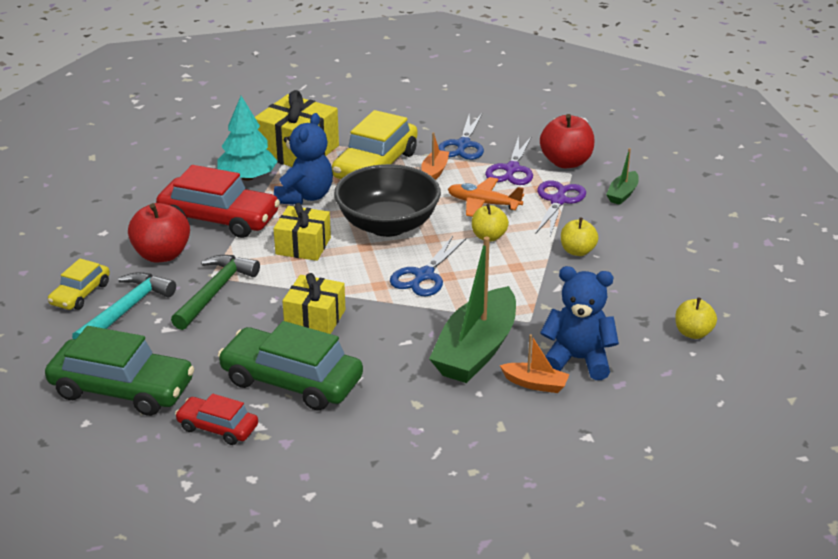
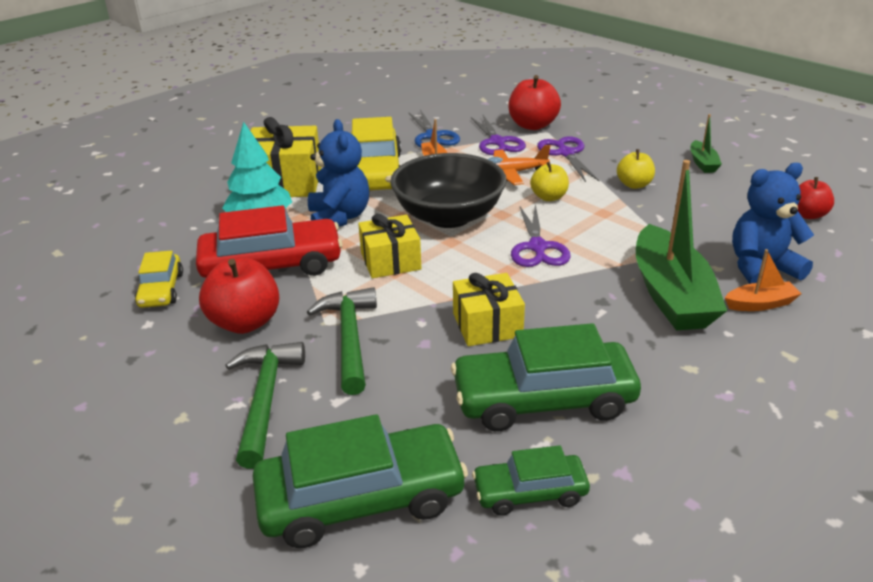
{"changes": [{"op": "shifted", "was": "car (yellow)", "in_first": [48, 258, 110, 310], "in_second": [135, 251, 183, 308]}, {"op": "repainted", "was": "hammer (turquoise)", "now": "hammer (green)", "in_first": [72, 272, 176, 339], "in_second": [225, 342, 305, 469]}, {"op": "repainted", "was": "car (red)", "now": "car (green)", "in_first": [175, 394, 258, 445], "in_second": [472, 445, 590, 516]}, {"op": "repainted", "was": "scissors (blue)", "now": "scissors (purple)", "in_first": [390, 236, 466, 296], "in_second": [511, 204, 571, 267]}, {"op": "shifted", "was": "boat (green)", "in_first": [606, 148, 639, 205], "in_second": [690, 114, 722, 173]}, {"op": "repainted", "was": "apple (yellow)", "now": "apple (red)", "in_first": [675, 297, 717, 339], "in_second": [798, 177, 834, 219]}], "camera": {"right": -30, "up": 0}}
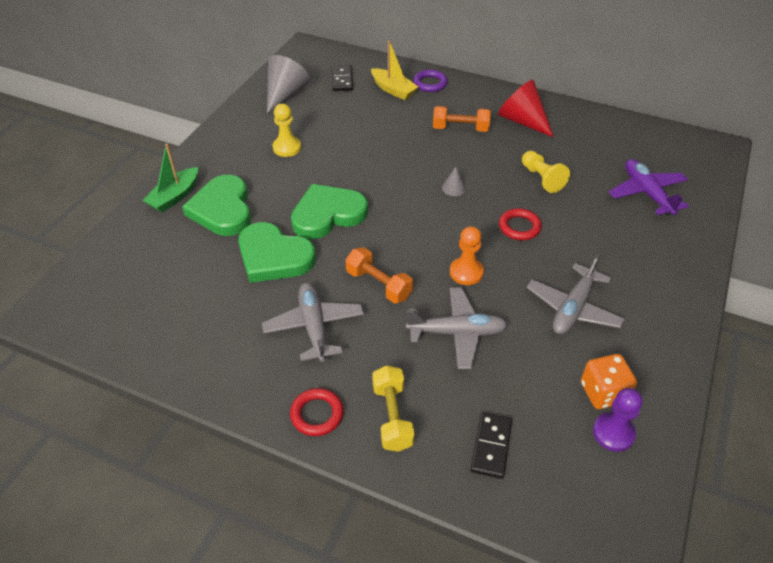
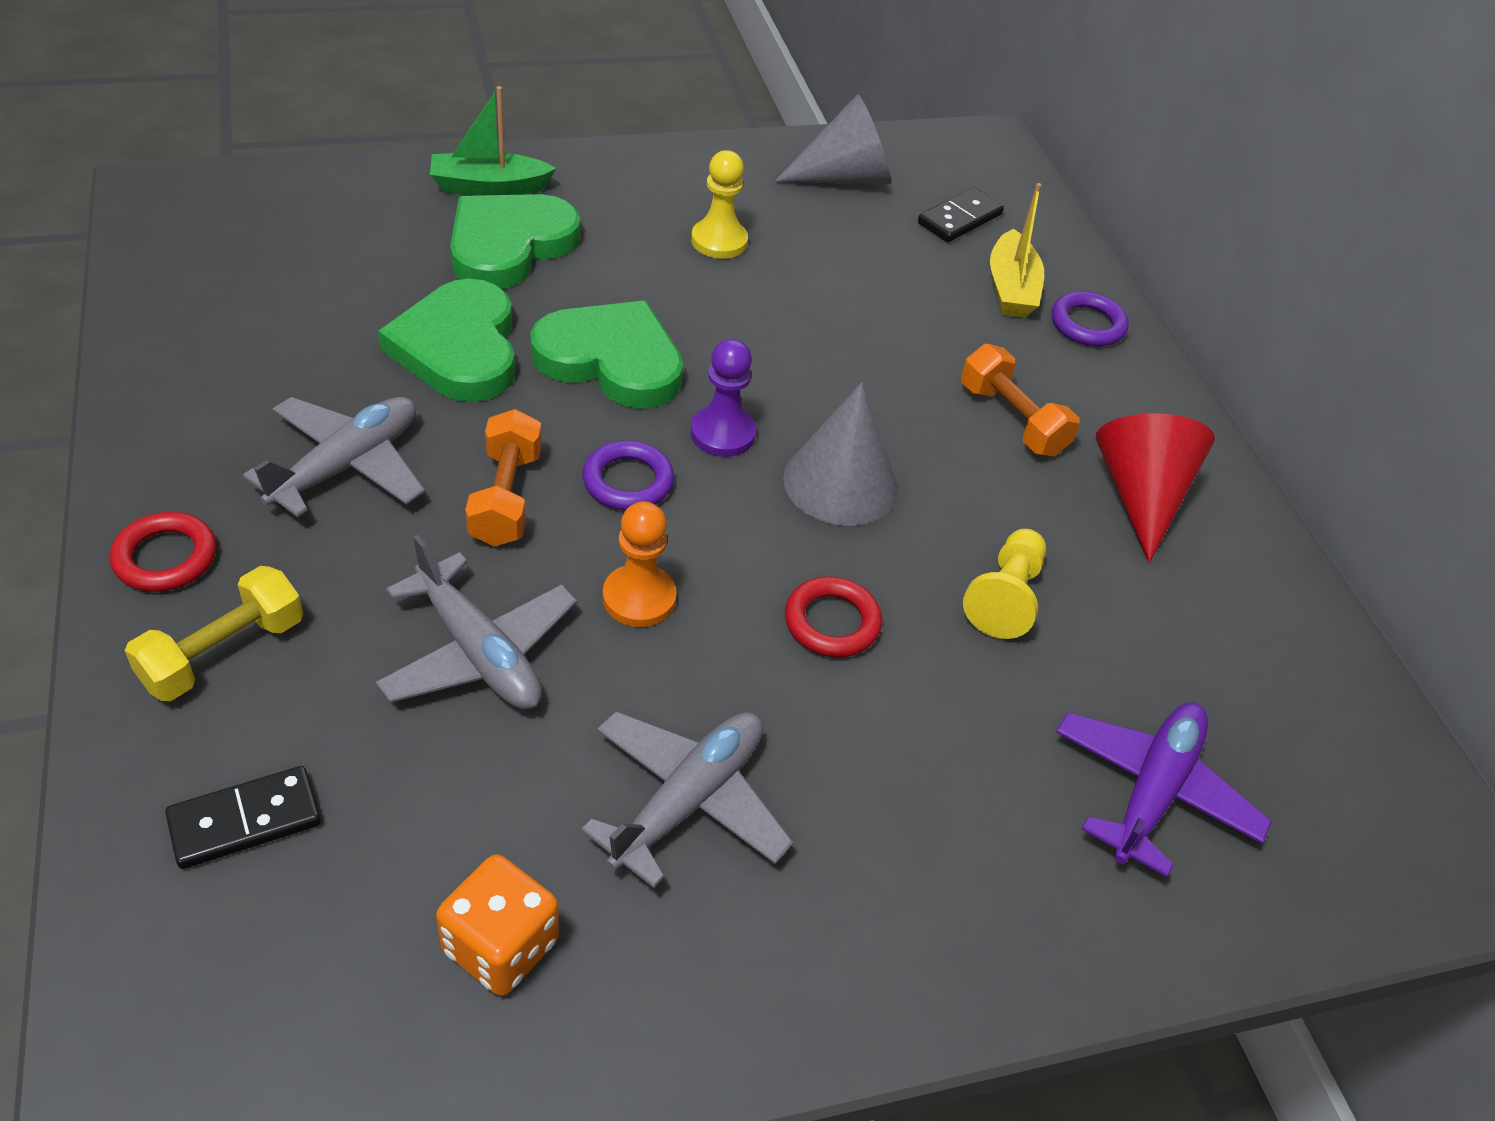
{"changes": [{"op": "rotated", "was": "plane (grey)", "in_first": [527, 254, 625, 334], "in_second": [581, 711, 793, 888], "clockwise": 135}, {"op": "new", "now": "ring (purple)", "in_second": [582, 441, 674, 510]}, {"op": "shifted", "was": "pawn (purple)", "in_first": [593, 388, 643, 452], "in_second": [691, 339, 756, 457]}, {"op": "scaled", "was": "cone (grey)", "in_first": [442, 167, 466, 196], "in_second": [783, 382, 898, 526], "ratio": 2.17}], "camera": {"right": 45, "up": 0}}
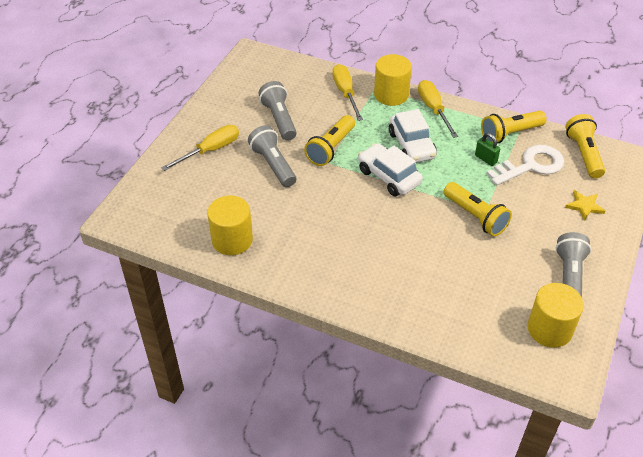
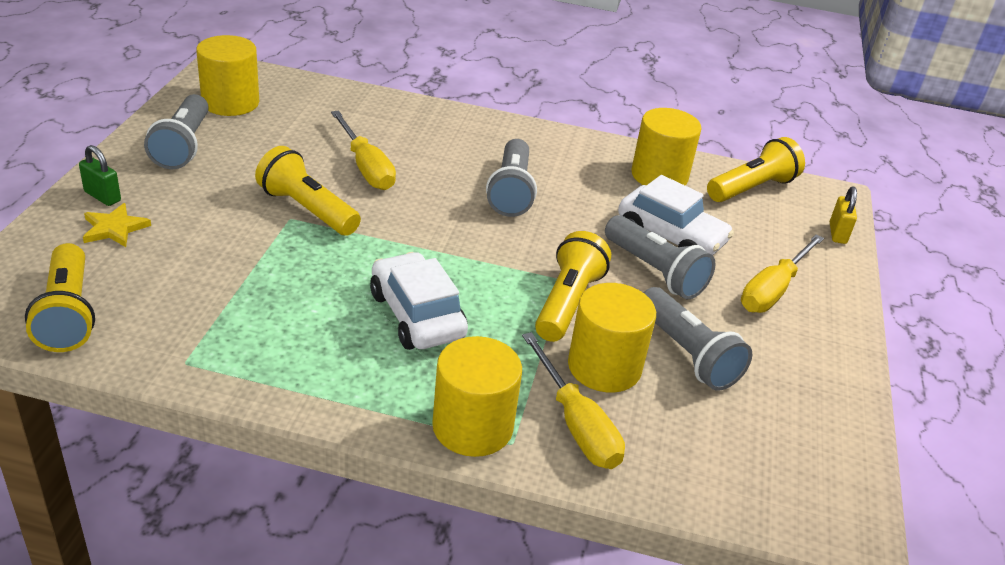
{"changes": [{"op": "shifted", "was": "padlock (green)", "in_first": [475, 133, 500, 166], "in_second": [79, 145, 121, 206]}, {"op": "shifted", "was": "screwdriver (yellow)", "in_first": [418, 80, 458, 138], "in_second": [331, 110, 396, 190]}, {"op": "new", "now": "flashlight (grey)", "in_second": [486, 139, 537, 217]}, {"op": "new", "now": "cylinder (yellow)", "in_second": [568, 283, 656, 393]}, {"op": "shifted", "was": "car (white)", "in_first": [358, 143, 423, 196], "in_second": [618, 175, 734, 255]}, {"op": "shifted", "was": "flashlight (yellow)", "in_first": [481, 110, 547, 144], "in_second": [707, 137, 805, 202]}, {"op": "new", "now": "padlock (yellow)", "in_second": [830, 187, 857, 244]}, {"op": "gone", "was": "key (white)", "in_first": [486, 145, 564, 186]}], "camera": {"right": 165, "up": -10}}
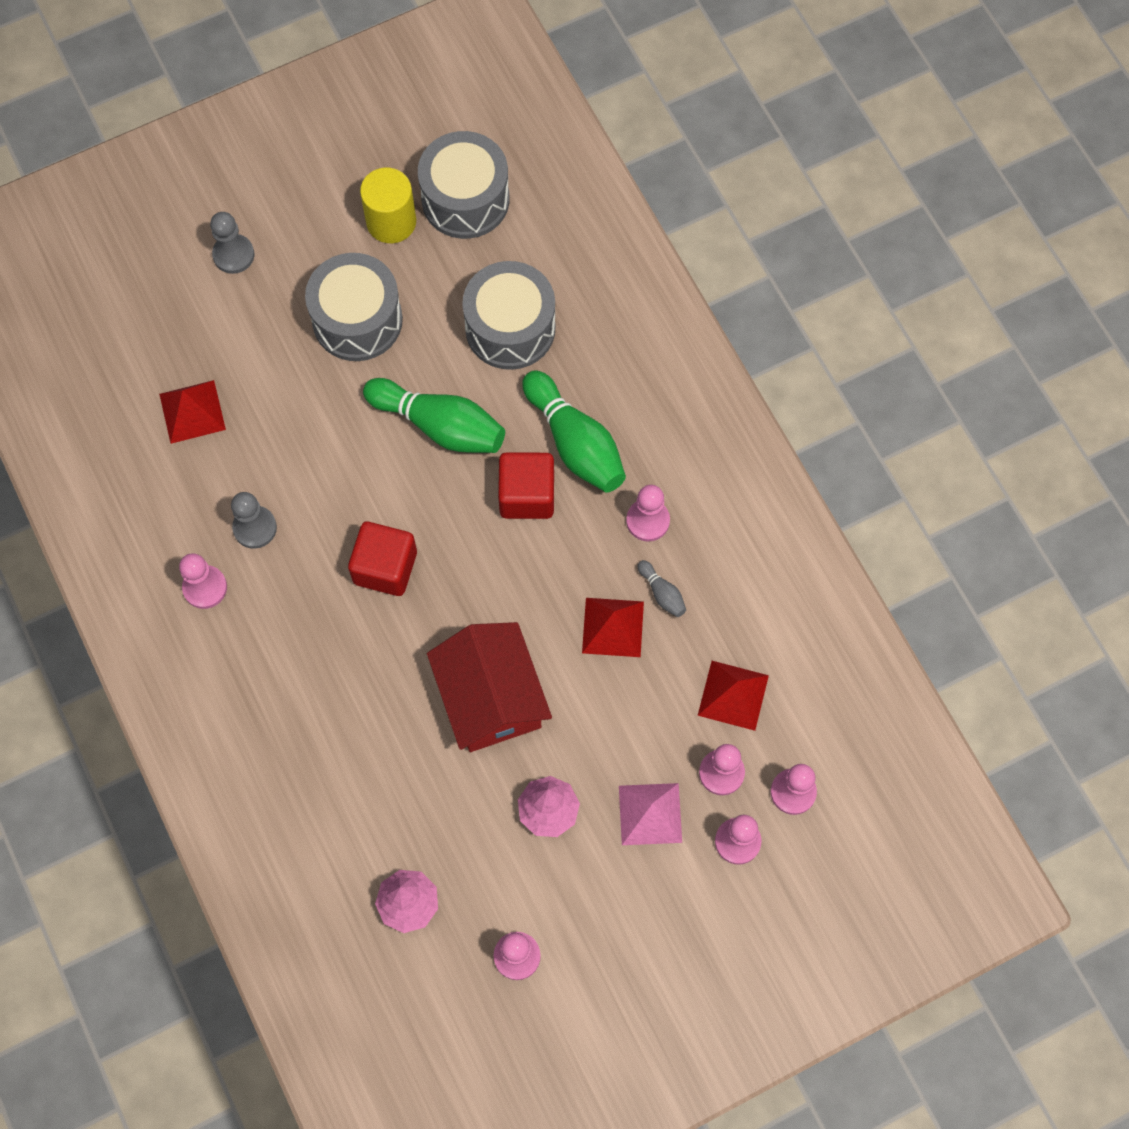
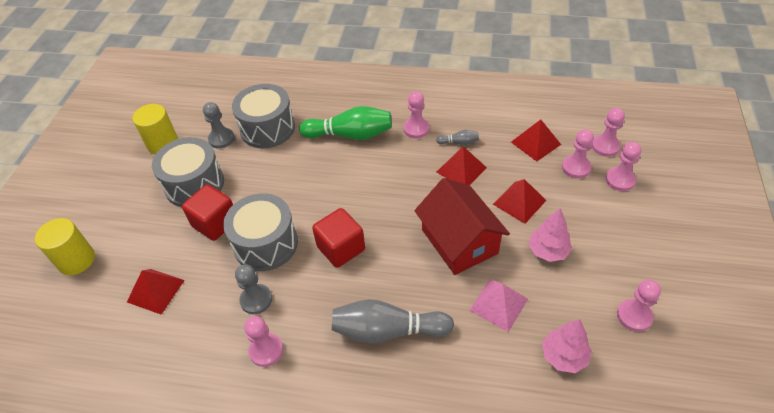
{"changes": [{"op": "new", "now": "cylinder (yellow)", "in_second": [35, 218, 95, 275]}, {"op": "shifted", "was": "cube (red)", "in_first": [498, 452, 554, 519], "in_second": [182, 184, 233, 241]}, {"op": "shifted", "was": "pawn (grey)", "in_first": [210, 212, 254, 274], "in_second": [203, 102, 235, 149]}, {"op": "shifted", "was": "drum (grey)", "in_first": [418, 131, 509, 239], "in_second": [223, 193, 298, 271]}, {"op": "new", "now": "bowling pin (grey)", "in_second": [332, 299, 454, 343]}, {"op": "rotated", "was": "house (red)", "in_first": [427, 622, 552, 752], "in_second": [414, 178, 510, 275], "clockwise": 45}, {"op": "shifted", "was": "pyramid (pink)", "in_first": [619, 783, 682, 845], "in_second": [469, 279, 528, 332]}, {"op": "new", "now": "pyramid (red)", "in_second": [493, 179, 547, 224]}, {"op": "gone", "was": "bowling pin (green)", "in_first": [363, 378, 505, 453]}], "camera": {"right": -50, "up": -20}}
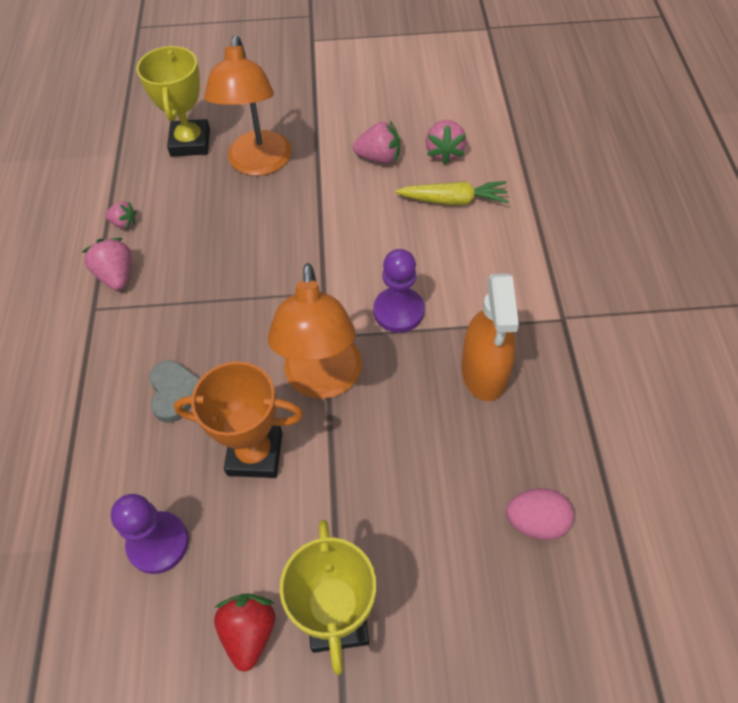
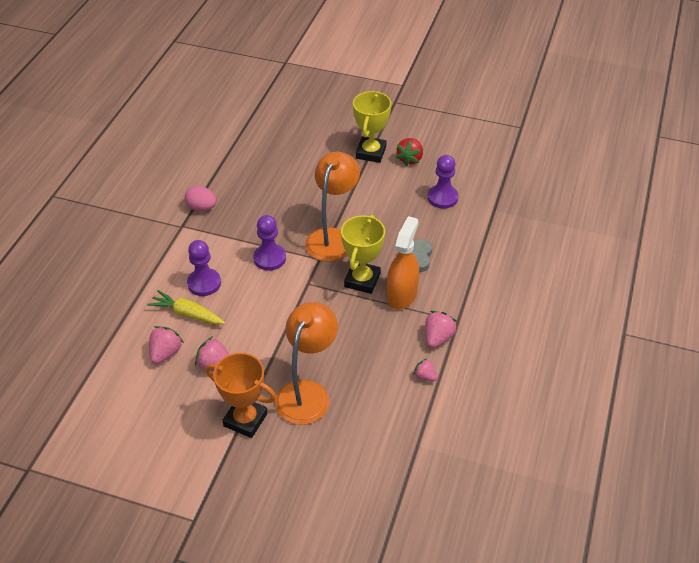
{"changes": [{"op": "shifted", "was": "egg (pink)", "in_first": [506, 488, 574, 540], "in_second": [185, 186, 216, 211]}, {"op": "new", "now": "pawn (purple)", "in_second": [187, 240, 221, 296]}, {"op": "shifted", "was": "trophy (orange)", "in_first": [174, 362, 303, 478], "in_second": [205, 353, 276, 438]}, {"op": "shifted", "was": "trophy (yellow)", "in_first": [137, 46, 210, 157], "in_second": [341, 215, 385, 294]}, {"op": "shifted", "was": "spray bottle (orange)", "in_first": [462, 273, 519, 401], "in_second": [387, 216, 419, 310]}, {"op": "rotated", "was": "strawberry (pink)", "in_first": [82, 238, 132, 290], "in_second": [425, 311, 457, 348], "clockwise": -150}], "camera": {"right": -160, "up": -10}}
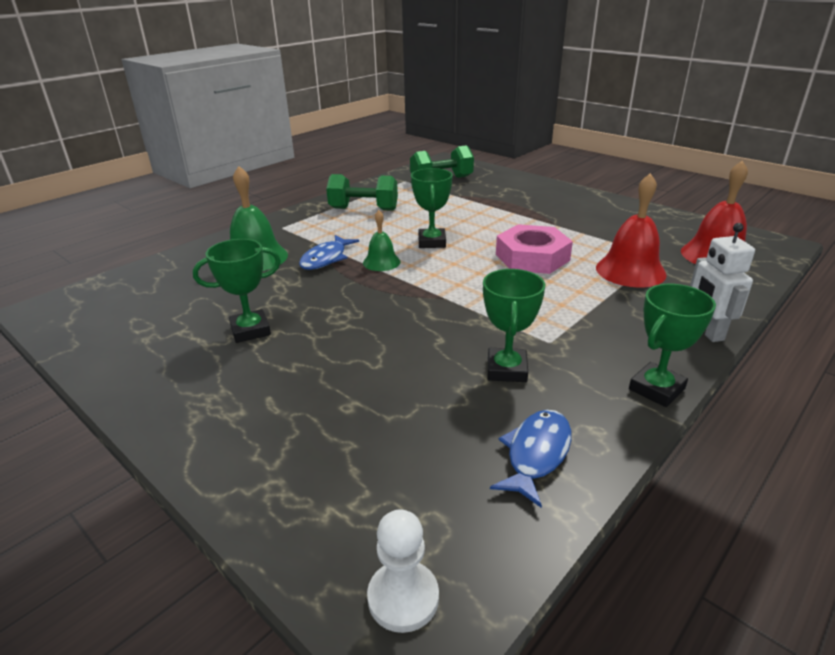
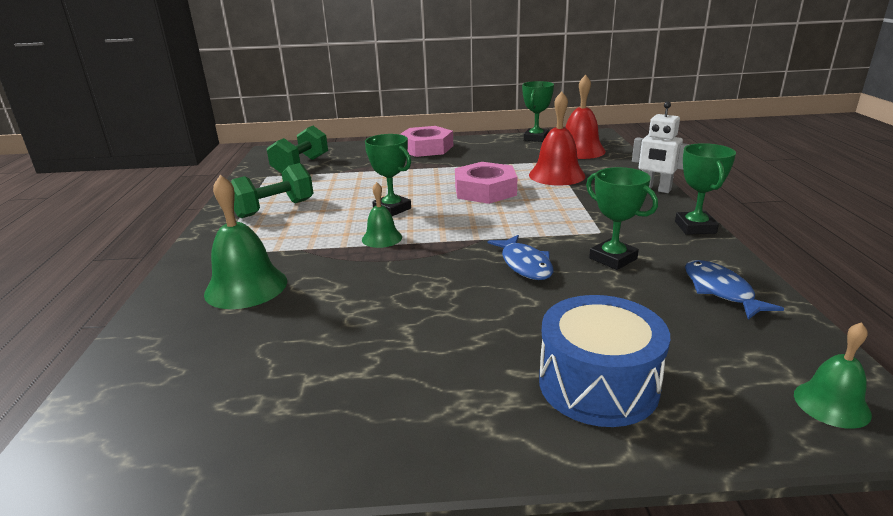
{"changes": [{"op": "new", "now": "nut (pink)", "in_second": [400, 126, 453, 157]}, {"op": "shifted", "was": "fish (blue)", "in_first": [299, 235, 359, 270], "in_second": [488, 235, 553, 280]}, {"op": "shifted", "was": "trophy (green)", "in_first": [193, 239, 281, 343], "in_second": [522, 81, 554, 142]}, {"op": "new", "now": "drum (blue)", "in_second": [539, 295, 670, 427]}, {"op": "swapped", "was": "pawn (white)", "now": "bell (green)", "in_first": [367, 509, 439, 633], "in_second": [794, 322, 872, 429]}], "camera": {"right": -45, "up": -5}}
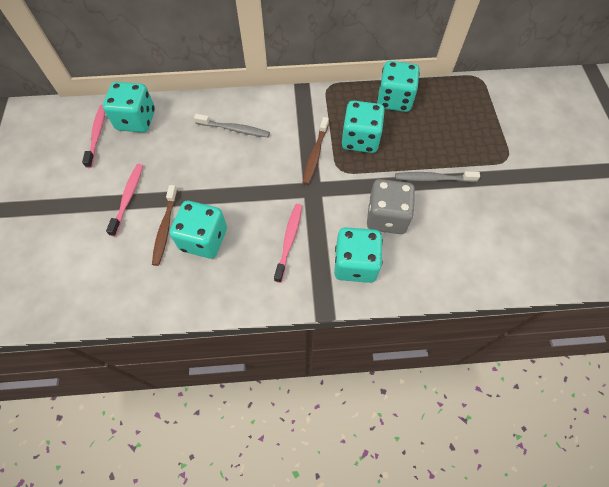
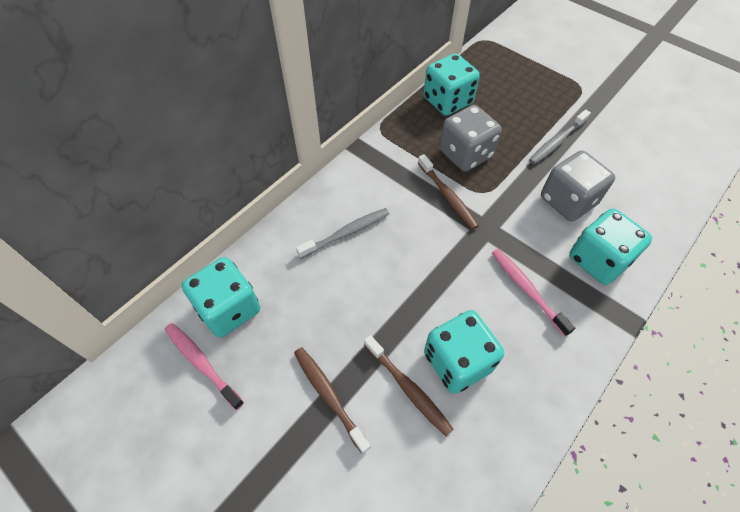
{"changes": [{"op": "repainted", "was": "toothbrush (pink)", "now": "toothbrush (brown)", "in_first": [106, 164, 143, 236], "in_second": [294, 347, 371, 454]}, {"op": "repainted", "was": "dice (turquoise)", "now": "dice (grey)", "in_first": [342, 101, 385, 153], "in_second": [439, 105, 502, 172]}], "camera": {"right": -45, "up": -5}}
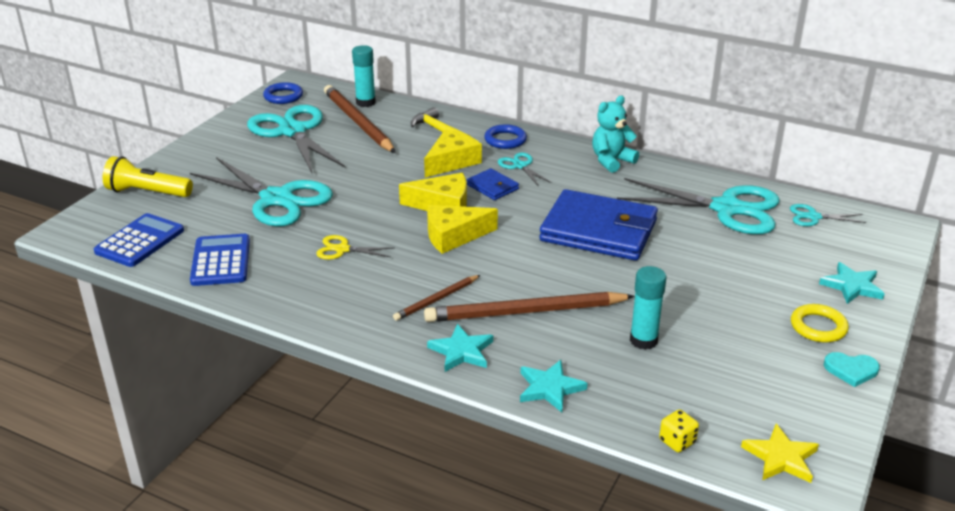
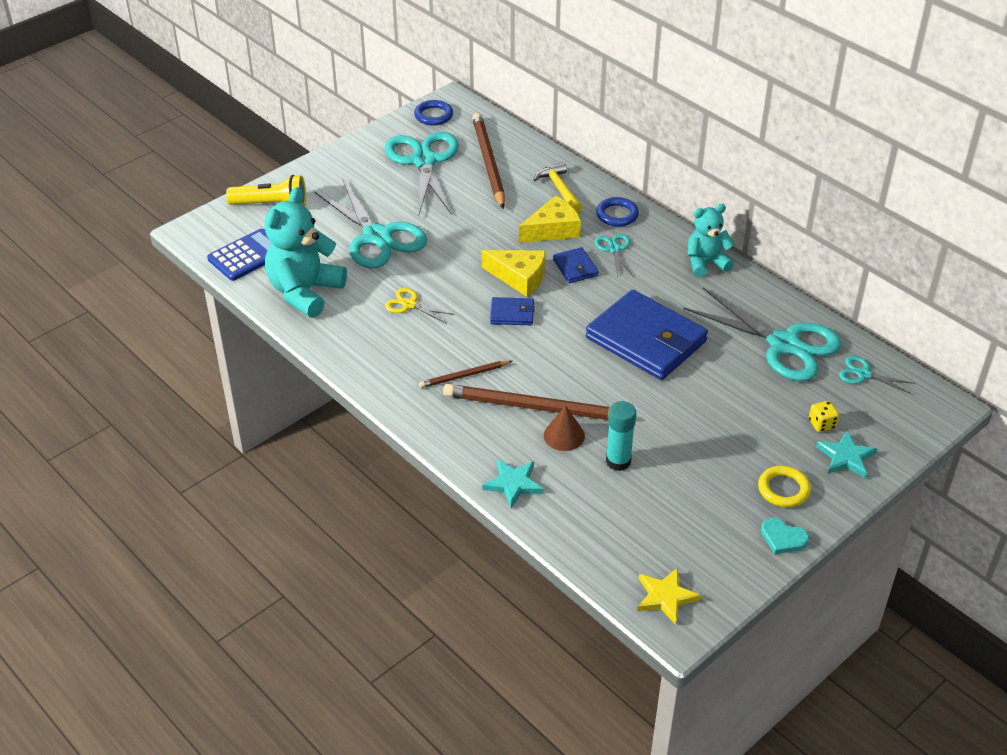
{"changes": [{"op": "rotated", "was": "flashlight (yellow)", "in_first": [103, 156, 193, 197], "in_second": [226, 175, 306, 206], "clockwise": 150}, {"op": "swapped", "was": "calculator (blue)", "now": "teddy bear (turquoise)", "in_first": [190, 234, 250, 286], "in_second": [264, 187, 347, 318]}, {"op": "swapped", "was": "cheese (yellow)", "now": "wallet (blue)", "in_first": [427, 205, 498, 254], "in_second": [490, 297, 535, 325]}, {"op": "new", "now": "cone (brown)", "in_second": [544, 405, 585, 451]}, {"op": "shifted", "was": "dice (yellow)", "in_first": [659, 410, 699, 452], "in_second": [809, 401, 839, 432]}, {"op": "gone", "was": "glue stick (turquoise)", "in_first": [352, 45, 376, 107]}, {"op": "gone", "was": "star (turquoise)", "in_first": [427, 324, 493, 372]}], "camera": {"right": 20, "up": 10}}
